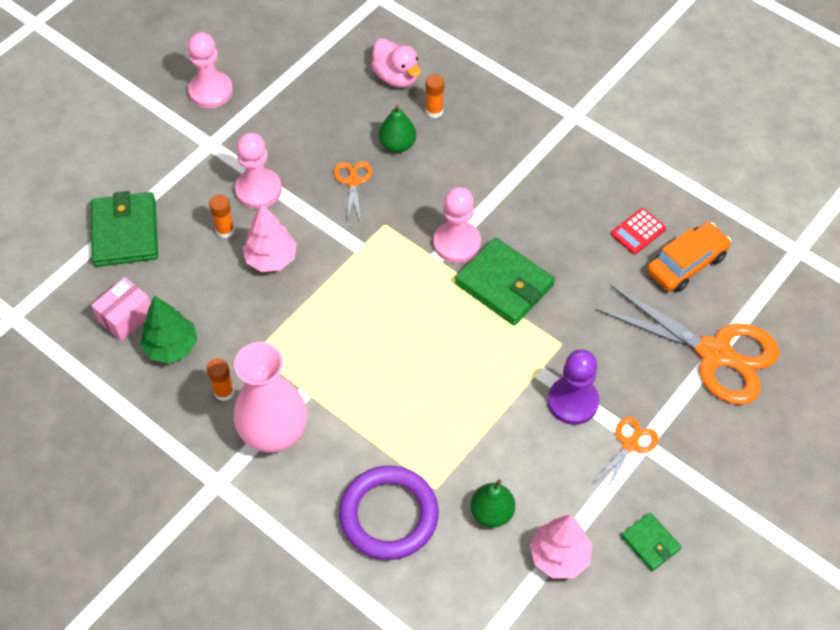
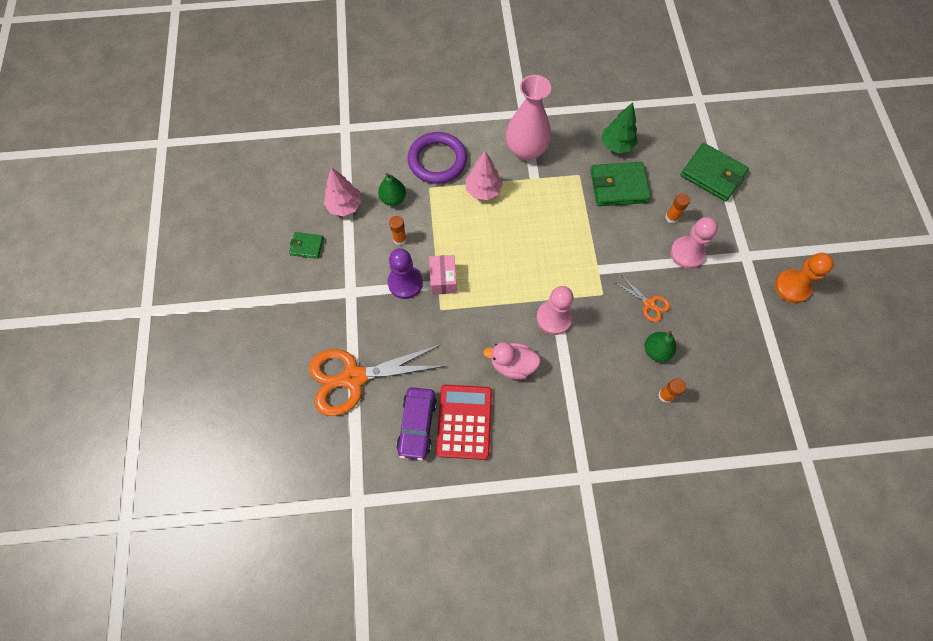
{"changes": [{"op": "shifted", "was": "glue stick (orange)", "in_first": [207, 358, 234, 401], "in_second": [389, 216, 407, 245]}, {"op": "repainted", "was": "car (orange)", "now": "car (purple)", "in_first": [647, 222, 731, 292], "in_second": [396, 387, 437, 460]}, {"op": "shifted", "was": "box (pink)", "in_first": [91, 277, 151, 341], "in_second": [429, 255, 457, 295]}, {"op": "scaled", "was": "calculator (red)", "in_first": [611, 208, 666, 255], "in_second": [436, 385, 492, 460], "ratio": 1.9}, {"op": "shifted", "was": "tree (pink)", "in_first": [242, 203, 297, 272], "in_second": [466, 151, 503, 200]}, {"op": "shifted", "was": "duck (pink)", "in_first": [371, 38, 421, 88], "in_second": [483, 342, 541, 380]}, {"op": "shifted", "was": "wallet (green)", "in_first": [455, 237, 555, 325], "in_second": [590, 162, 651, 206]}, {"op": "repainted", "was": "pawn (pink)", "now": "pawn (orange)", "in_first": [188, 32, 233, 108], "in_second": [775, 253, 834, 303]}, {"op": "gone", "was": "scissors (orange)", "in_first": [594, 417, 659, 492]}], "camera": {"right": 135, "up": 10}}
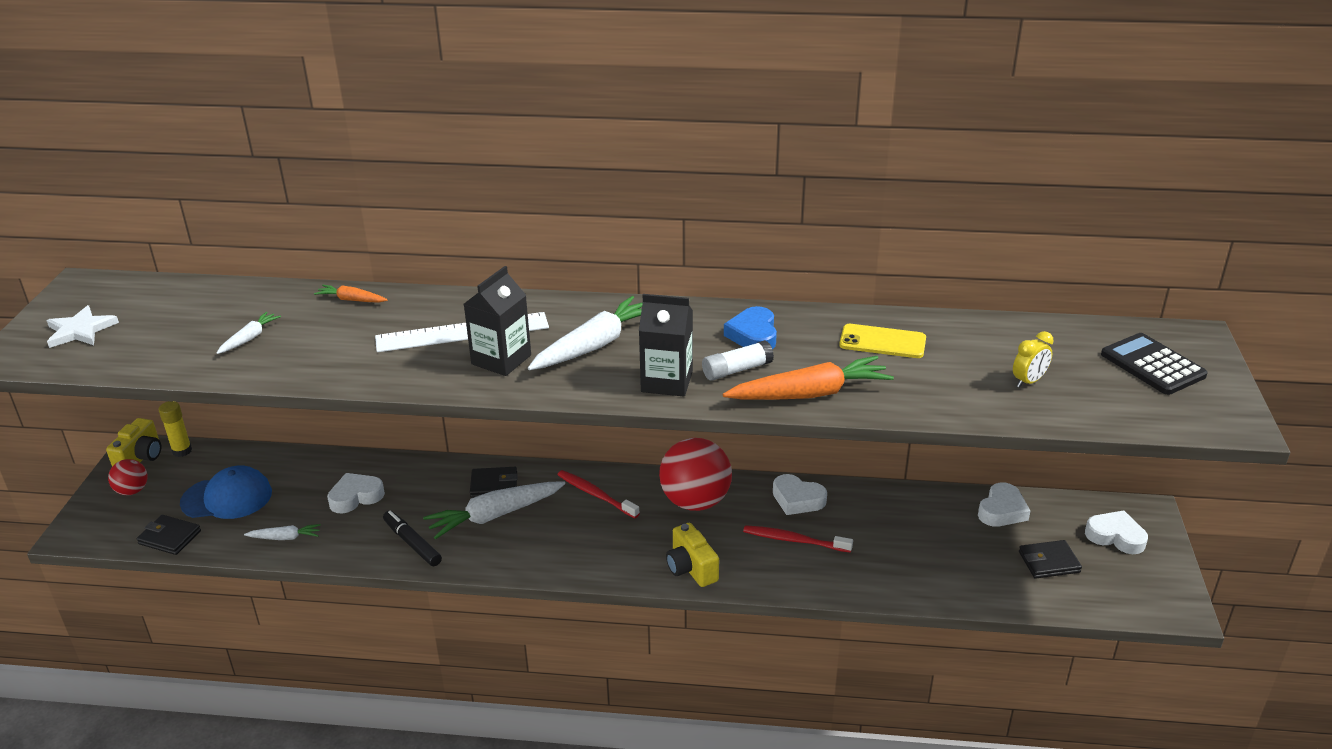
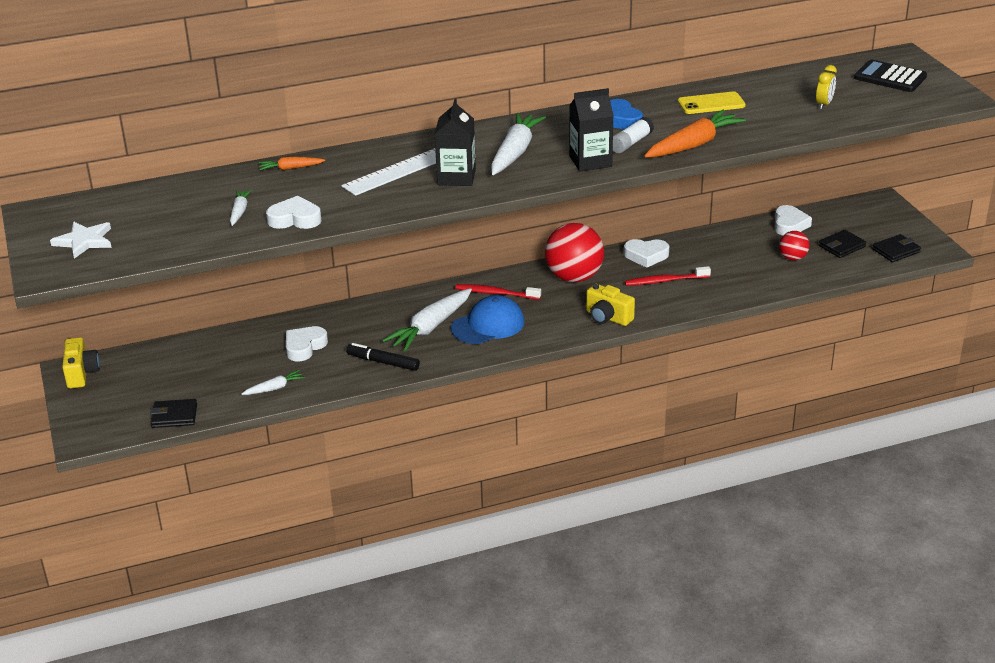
{"changes": [{"op": "shifted", "was": "heart (white)", "in_first": [1085, 510, 1148, 554], "in_second": [266, 196, 322, 229]}, {"op": "shifted", "was": "cap (blue)", "in_first": [180, 466, 272, 519], "in_second": [451, 295, 525, 344]}, {"op": "shifted", "was": "ball (red)", "in_first": [108, 459, 147, 495], "in_second": [779, 231, 809, 260]}, {"op": "shifted", "was": "wallet (black)", "in_first": [470, 467, 518, 498], "in_second": [872, 234, 921, 262]}, {"op": "gone", "was": "glue stick (yellow)", "in_first": [159, 401, 192, 457]}], "camera": {"right": -25, "up": 0}}
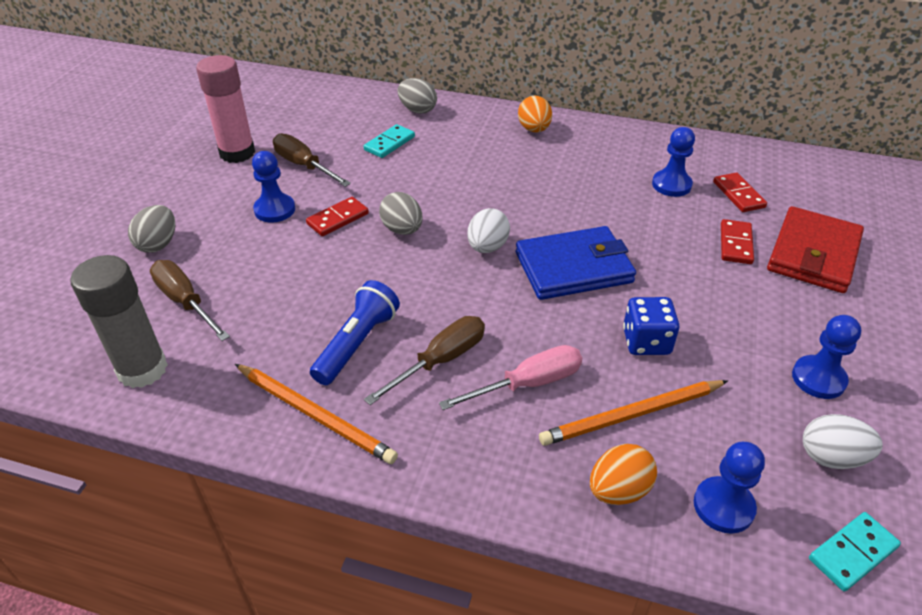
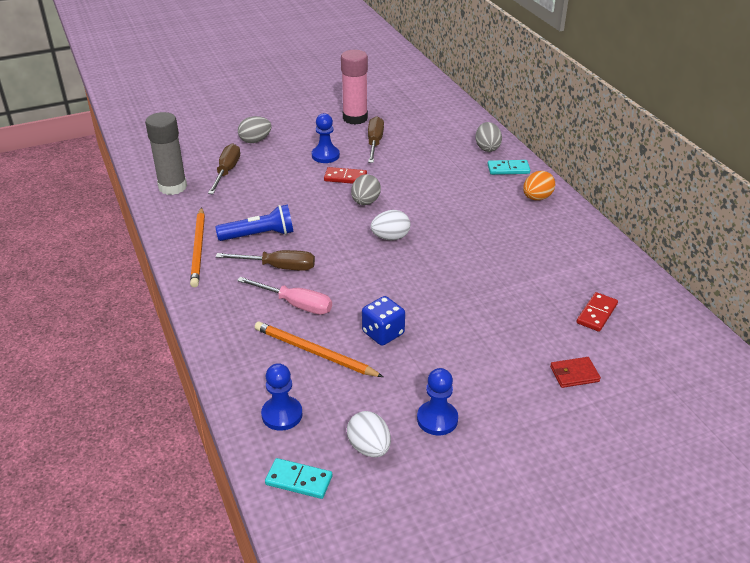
{"changes": [{"op": "shifted", "was": "domino (turquoise)", "in_first": [364, 124, 415, 158], "in_second": [488, 160, 530, 175]}, {"op": "scaled", "was": "wallet (red)", "in_first": [767, 206, 864, 293], "in_second": [550, 357, 601, 388], "ratio": 0.47}, {"op": "gone", "was": "wallet (blue)", "in_first": [516, 226, 636, 300]}, {"op": "gone", "was": "egg (orange)", "in_first": [590, 444, 657, 505]}, {"op": "gone", "was": "pawn (blue)", "in_first": [652, 127, 695, 197]}, {"op": "gone", "was": "domino (red)", "in_first": [721, 219, 754, 264]}], "camera": {"right": 50, "up": -5}}
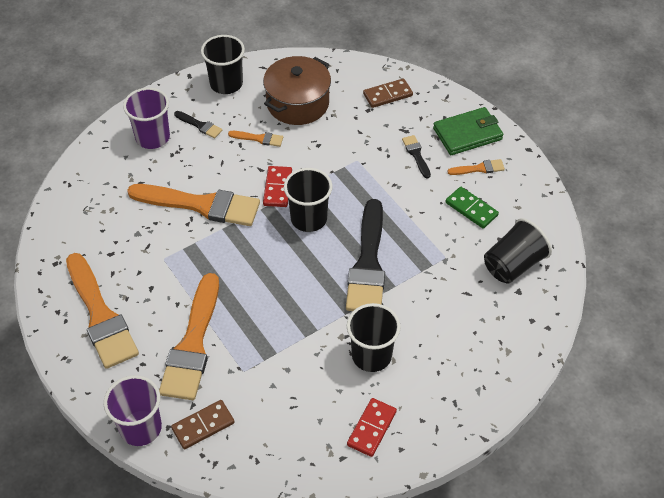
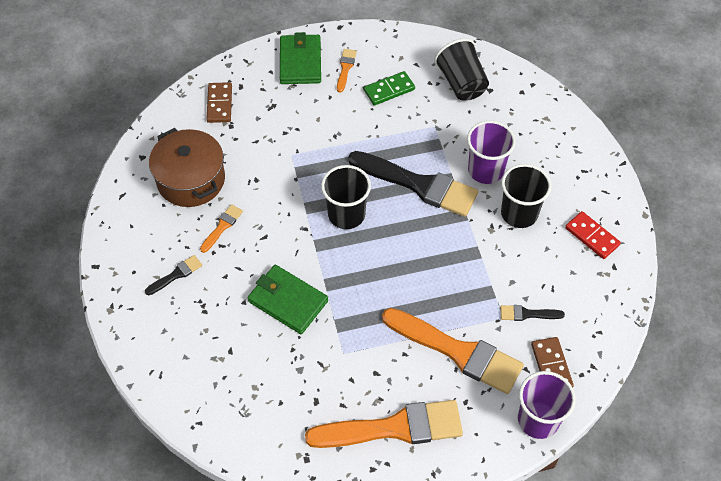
{"changes": [{"op": "swapped", "was": "brush (orange)", "now": "wallet (green)", "in_first": [127, 184, 260, 226], "in_second": [247, 265, 328, 334]}, {"op": "shifted", "was": "cup (purple)", "in_first": [123, 88, 170, 149], "in_second": [467, 121, 516, 184]}, {"op": "shifted", "was": "brush (black)", "in_first": [402, 135, 431, 178], "in_second": [500, 305, 565, 321]}, {"op": "gone", "was": "cup (black)", "in_first": [201, 35, 245, 94]}, {"op": "gone", "was": "domino (red)", "in_first": [263, 166, 292, 207]}], "camera": {"right": -70, "up": 5}}
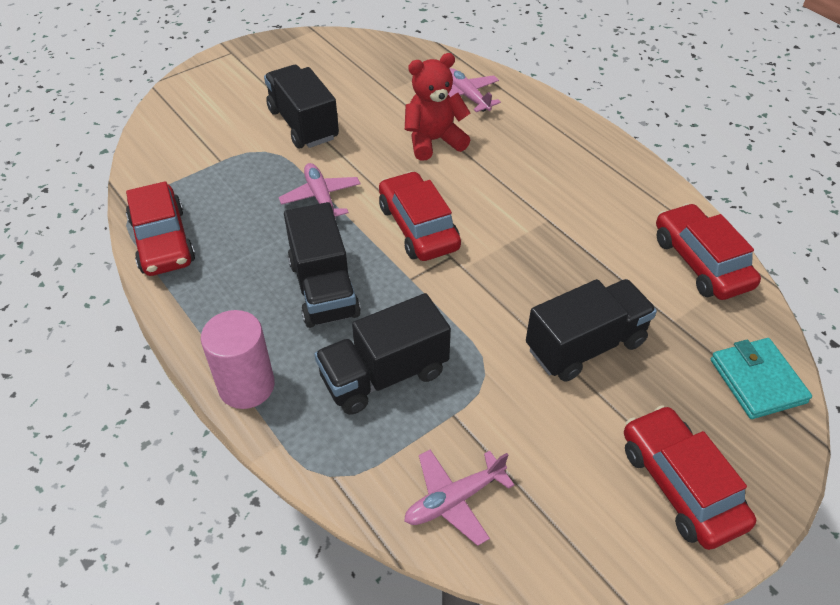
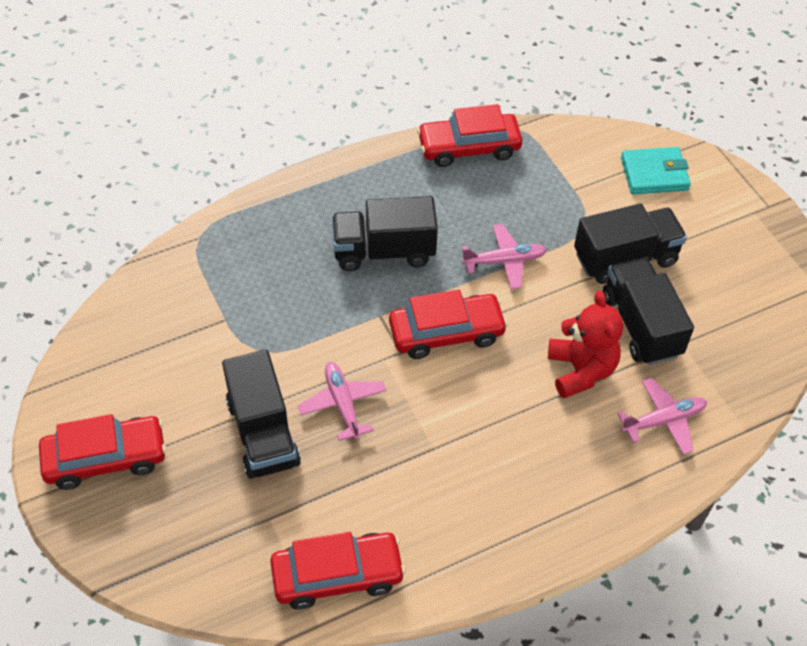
{"changes": [{"op": "shifted", "was": "plane (pink)", "in_first": [404, 449, 514, 546], "in_second": [298, 362, 386, 441]}, {"op": "shifted", "was": "truck (black)", "in_first": [314, 293, 451, 415], "in_second": [603, 257, 694, 365]}, {"op": "shifted", "was": "wallet (turquoise)", "in_first": [711, 338, 812, 419], "in_second": [621, 147, 691, 194]}, {"op": "gone", "was": "cylinder (pink)", "in_first": [201, 310, 275, 409]}], "camera": {"right": 100, "up": 5}}
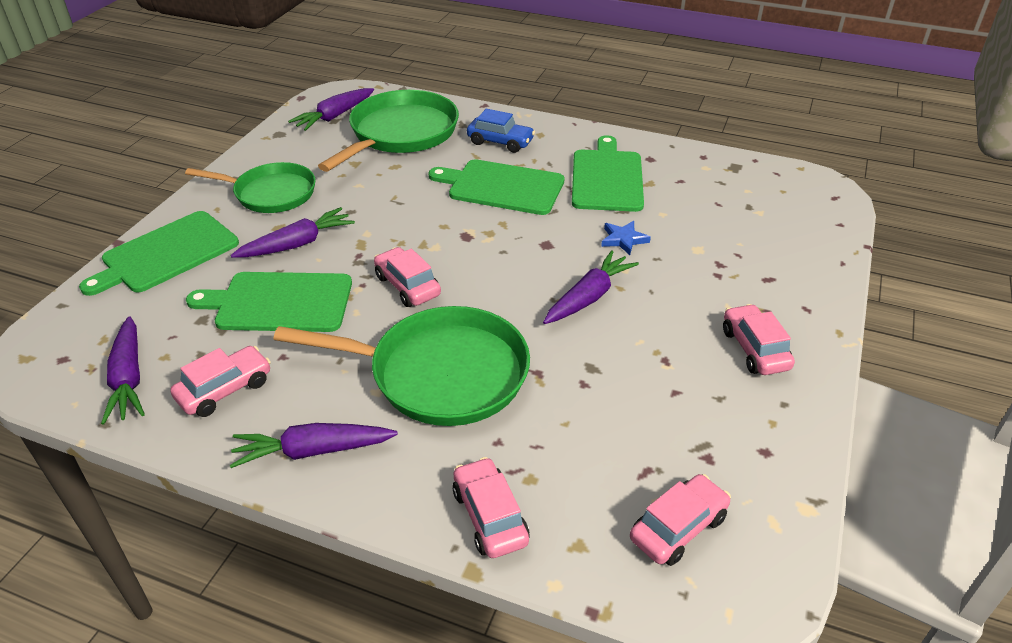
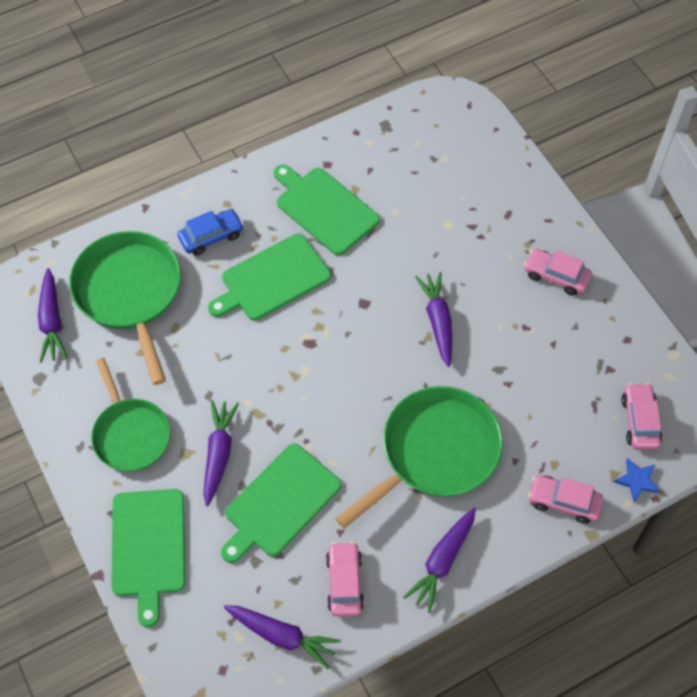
{"changes": [{"op": "rotated", "was": "pan (green)", "in_first": [185, 162, 316, 213], "in_second": [91, 358, 170, 472], "clockwise": 105}, {"op": "shifted", "was": "star (blue)", "in_first": [601, 221, 651, 255], "in_second": [614, 458, 661, 502]}, {"op": "gone", "was": "car (pink)", "in_first": [374, 247, 441, 307]}], "camera": {"right": -50, "up": 20}}
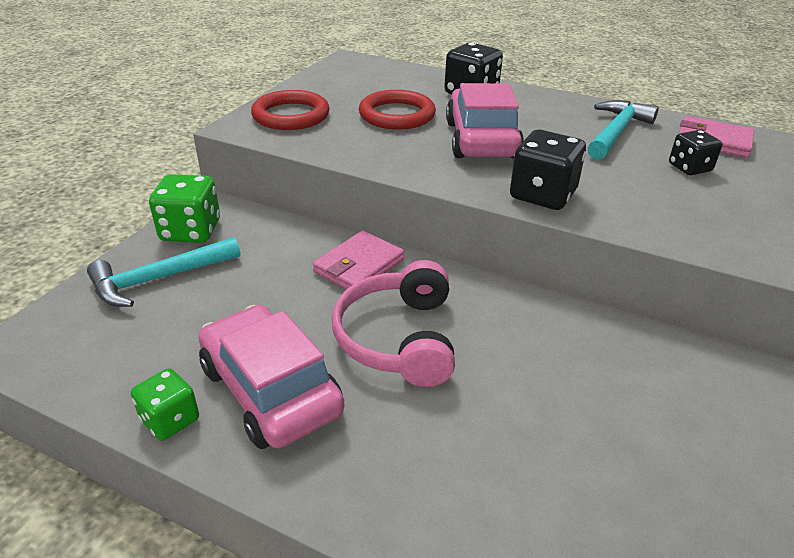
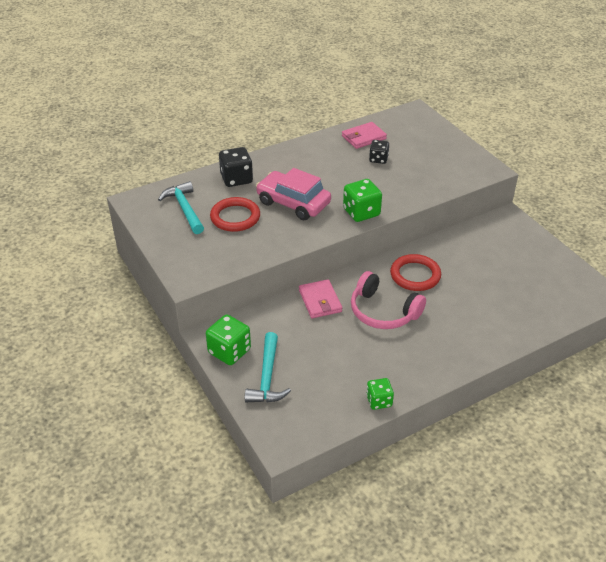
{"changes": [{"op": "shifted", "was": "hammer (turquoise)", "in_first": [588, 100, 659, 160], "in_second": [158, 181, 204, 234]}, {"op": "repainted", "was": "dice (black)", "now": "dice (green)", "in_first": [510, 130, 586, 210], "in_second": [343, 179, 382, 222]}, {"op": "shifted", "was": "ring (red)", "in_first": [251, 90, 330, 130], "in_second": [390, 254, 441, 291]}, {"op": "gone", "was": "car (pink)", "in_first": [198, 305, 344, 449]}], "camera": {"right": -55, "up": 5}}
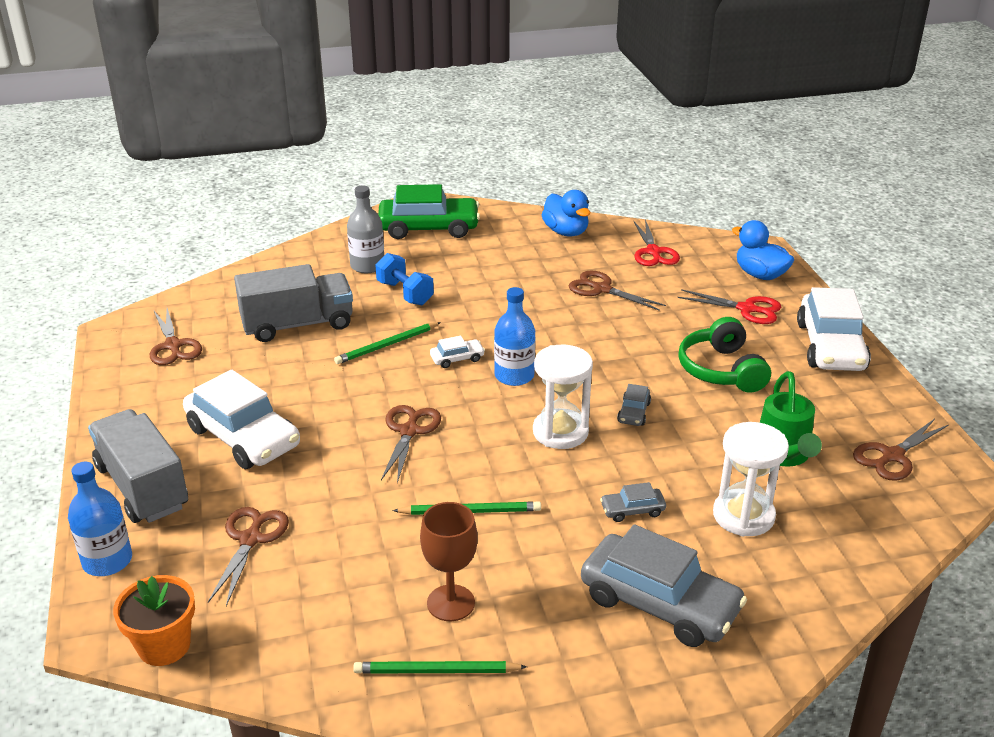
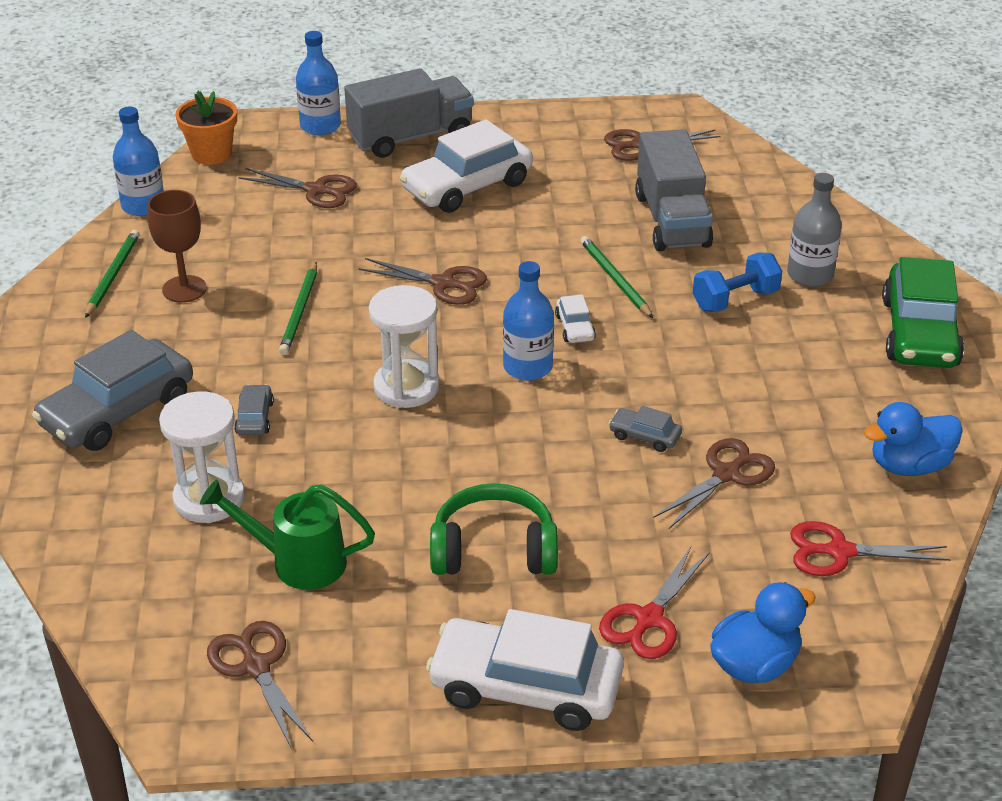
{"changes": [{"op": "new", "now": "bottle (blue)", "in_second": [113, 106, 164, 216]}, {"op": "shifted", "was": "car (grey)", "in_first": [617, 384, 651, 426], "in_second": [609, 406, 682, 452]}], "camera": {"right": 100, "up": 5}}
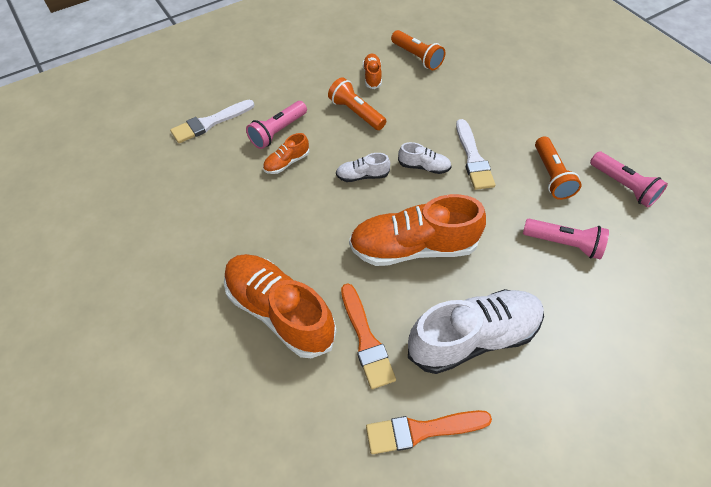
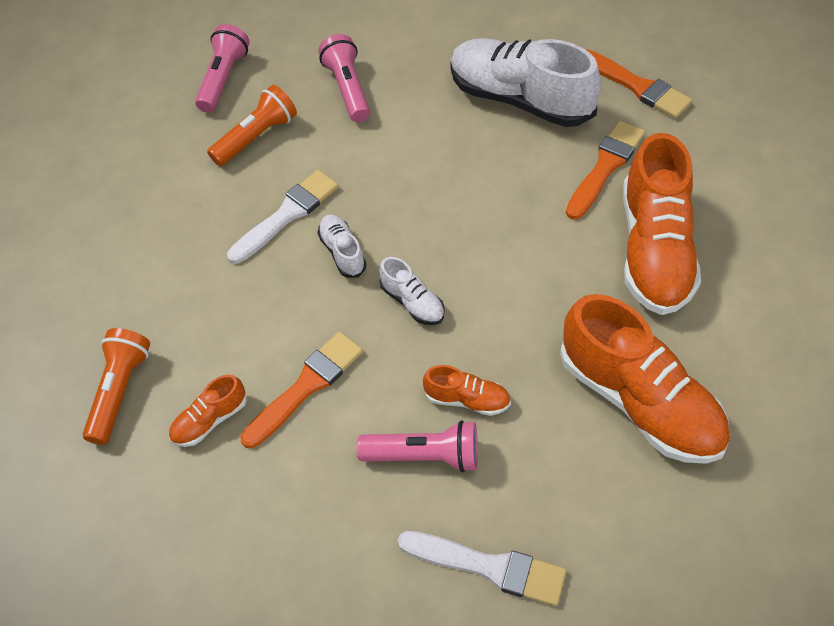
{"changes": [{"op": "swapped", "was": "flashlight (orange)", "now": "brush (orange)", "in_first": [328, 77, 386, 130], "in_second": [241, 332, 363, 448]}, {"op": "shifted", "was": "shoe (orange)", "in_first": [349, 194, 486, 266], "in_second": [560, 294, 730, 464]}], "camera": {"right": -125, "up": 0}}
